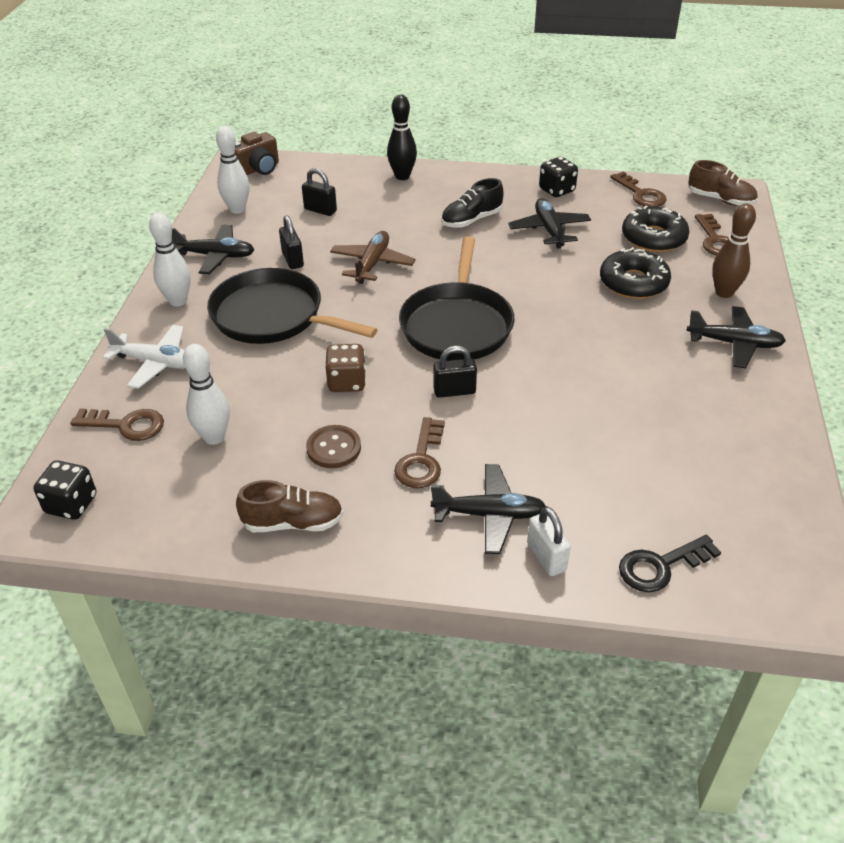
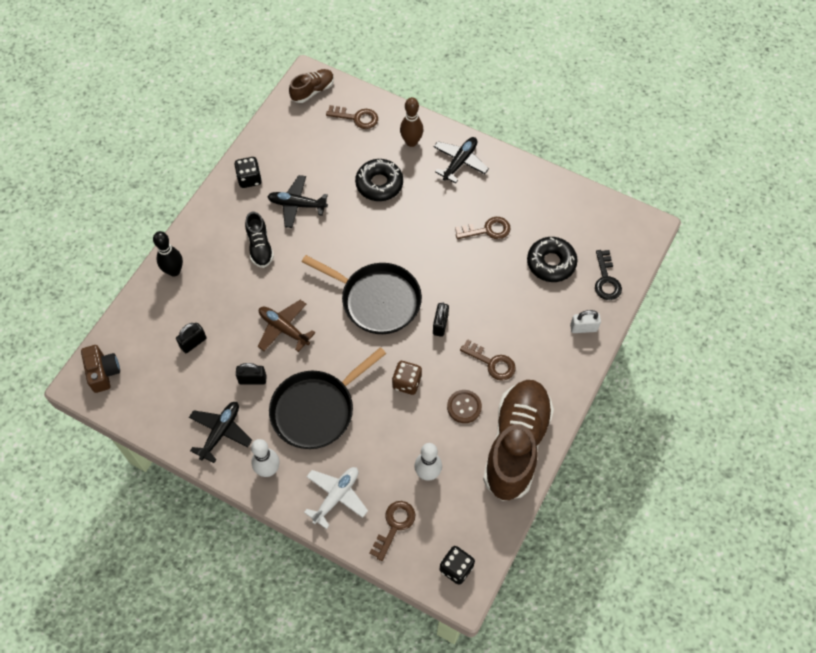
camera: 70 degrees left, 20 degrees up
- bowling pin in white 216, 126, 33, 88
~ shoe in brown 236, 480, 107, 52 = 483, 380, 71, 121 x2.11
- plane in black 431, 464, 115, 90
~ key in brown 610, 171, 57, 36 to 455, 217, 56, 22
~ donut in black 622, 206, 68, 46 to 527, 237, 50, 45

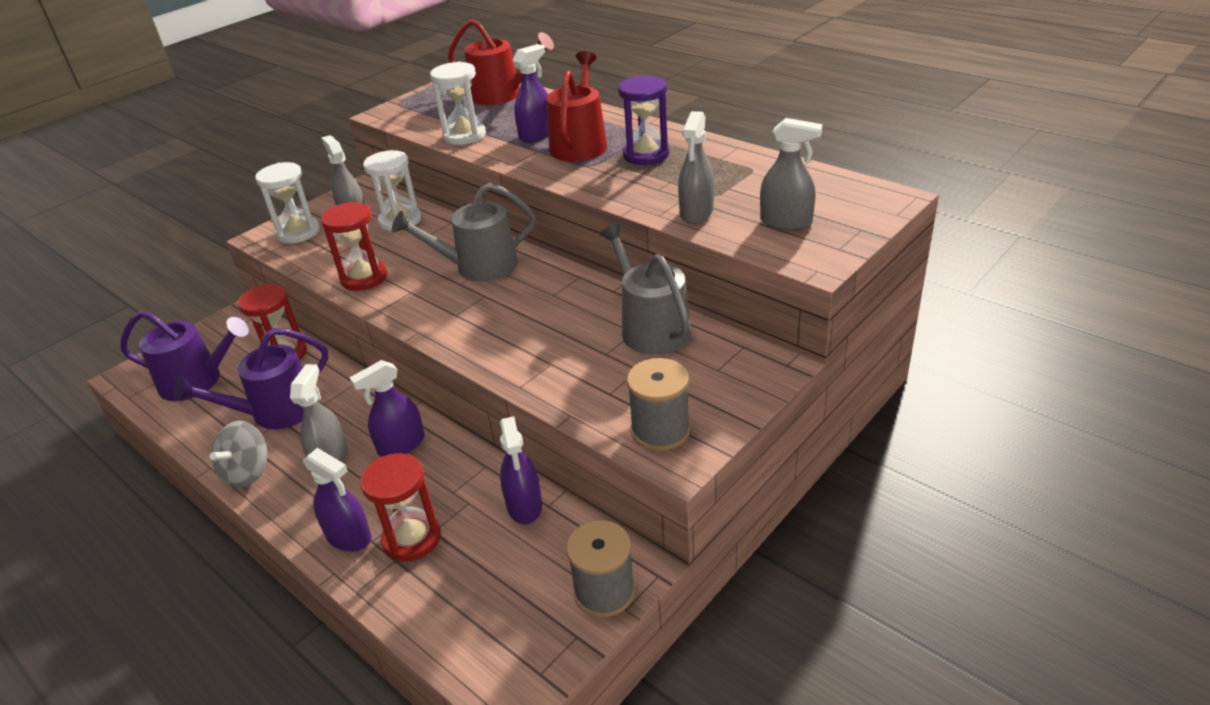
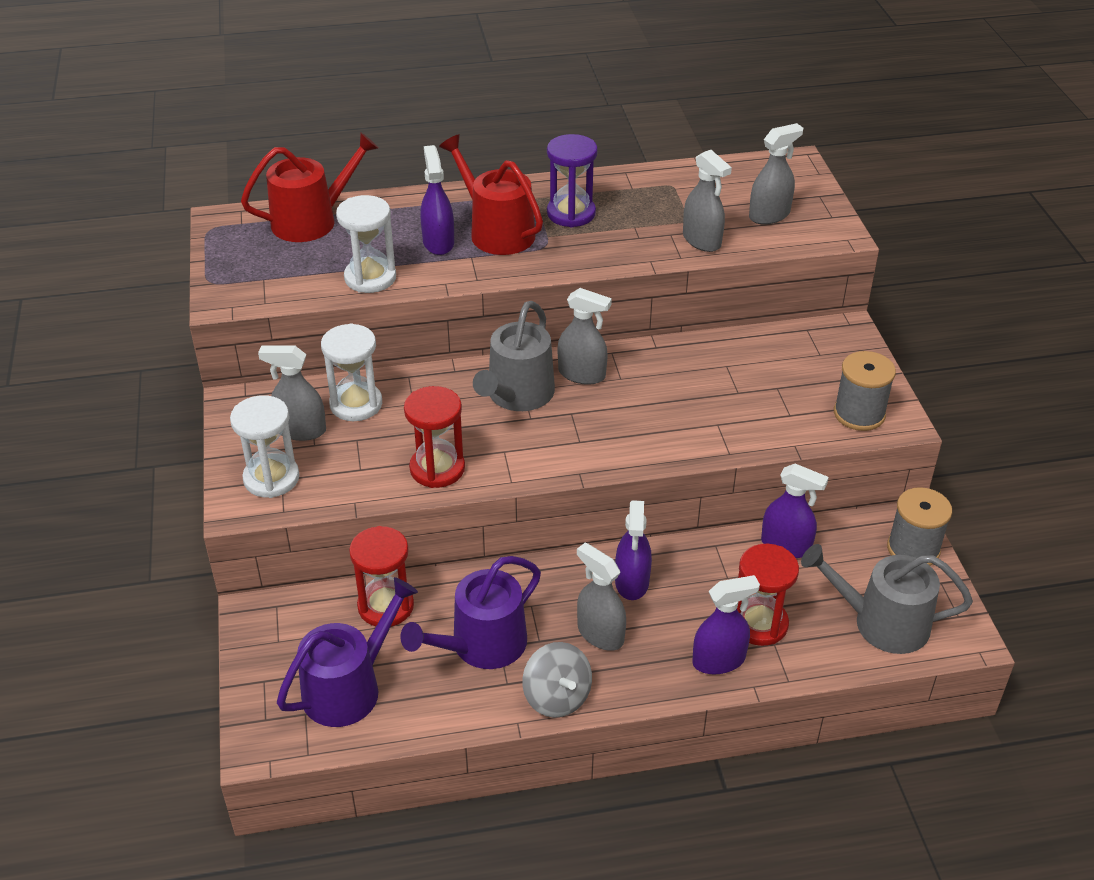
camera: 55 degrees left, 5 degrees up
~ watering can in purple 174, 328, 154, 101 = 400, 556, 141, 113 45 degrees clockwise
~ watering can in grey 600, 223, 91, 132 to 801, 544, 172, 110
+ spray bottle in grey 558, 288, 54, 97

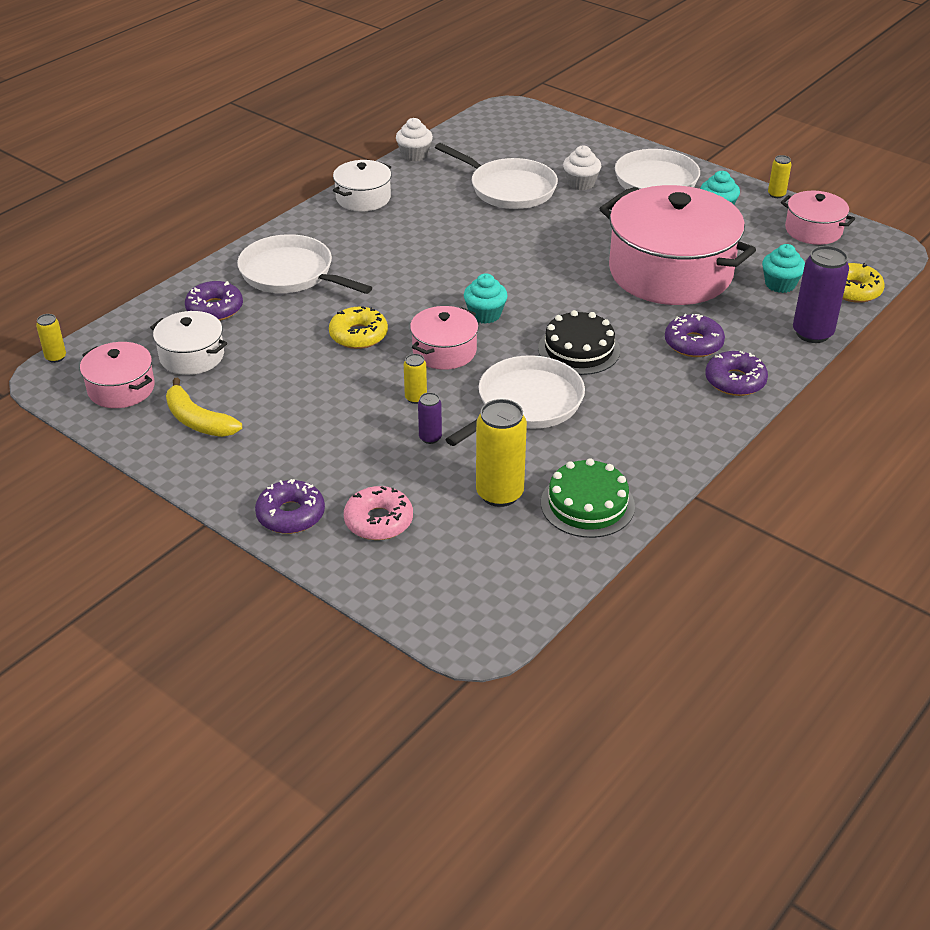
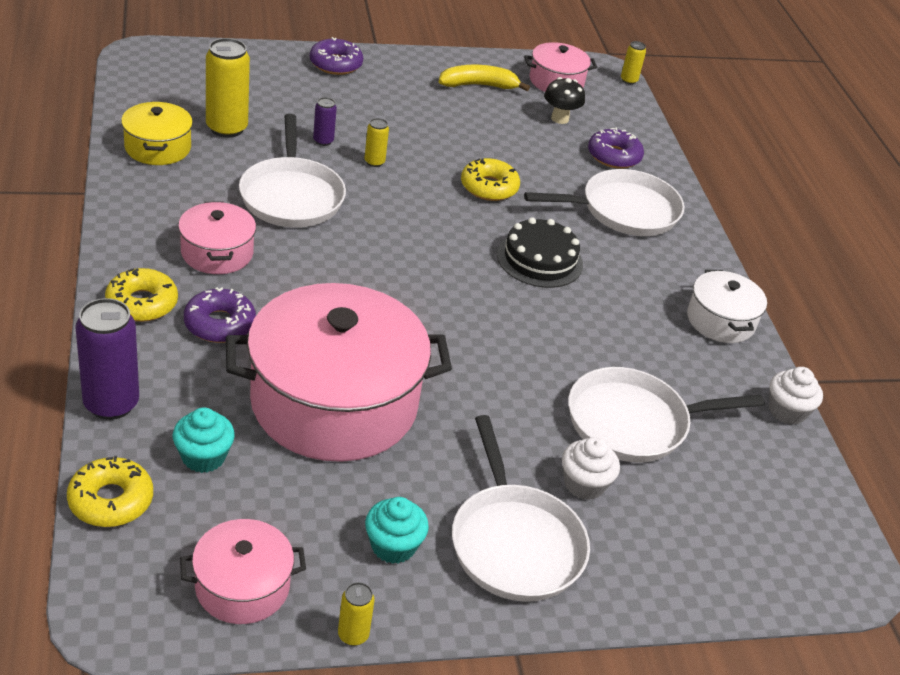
camera: 125 degrees right, 0 degrees up
~ pot in white 150, 311, 77, 64 to mushroom in black 544, 77, 41, 47
- donut in pink 344, 486, 69, 54
~ pot in pink 410, 306, 69, 64 to 178, 201, 78, 73
- cupcake in turquoise 464, 273, 44, 51
~ cake in black 538, 310, 82, 65 to 497, 217, 86, 71
~ cake in green 541, 458, 94, 80 to pot in yellow 121, 102, 72, 63
~ donut in purple 705, 351, 63, 45 to donut in yellow 105, 268, 73, 54

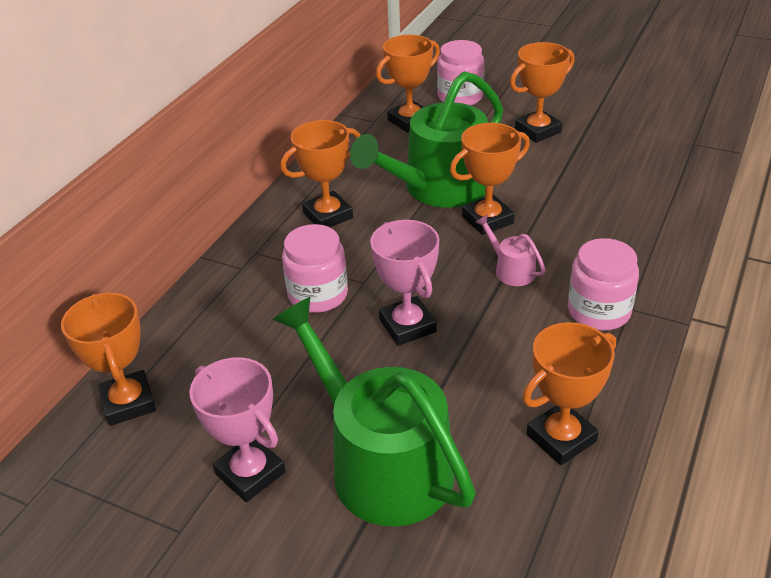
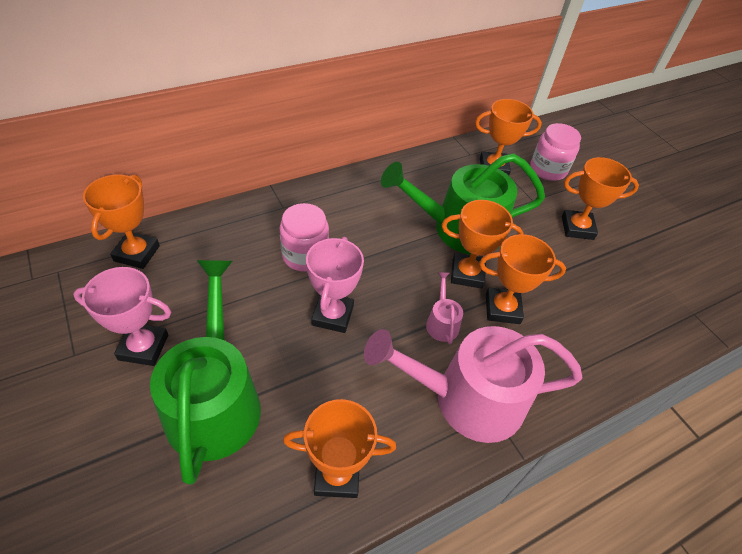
camera: 30 degrees right, 10 degrees up
~ trophy in pink 189, 357, 97, 145 = 73, 267, 98, 99 75 degrees counterclockwise
~ trophy in orange 280, 120, 80, 107 to 479, 234, 87, 90
~ jar in pink 568, 238, 71, 93 to watering can in pink 364, 326, 219, 117

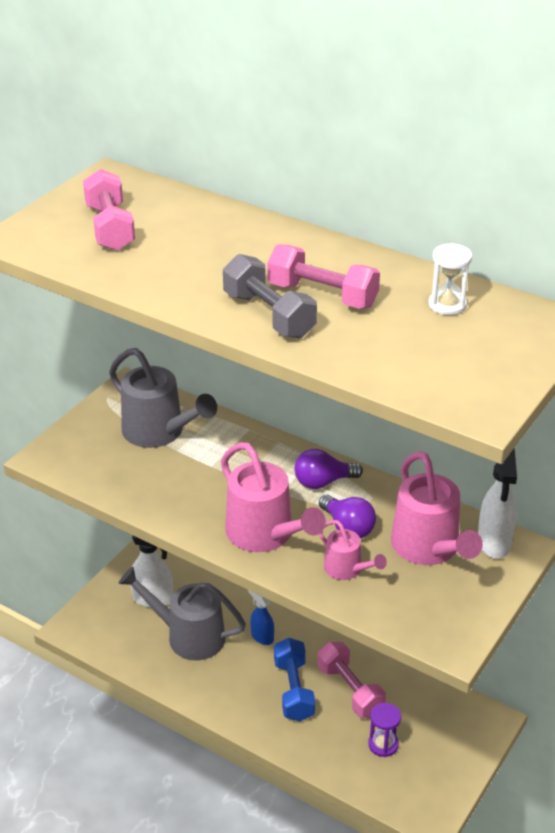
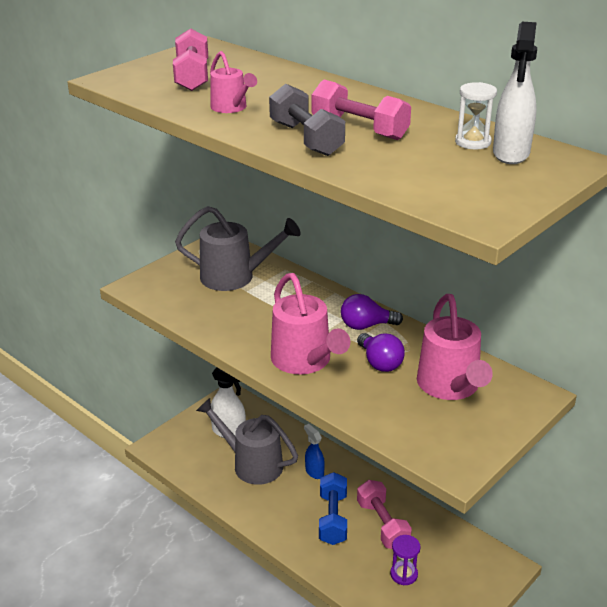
camera: 10 degrees right, 5 degrees down
~ watering can in grey 109, 348, 108, 100 = 175, 206, 126, 85 45 degrees counterclockwise
~ watering can in pink 319, 520, 68, 60 to 210, 51, 47, 62
~ spray bottle in white 478, 448, 39, 111 to 493, 22, 44, 142

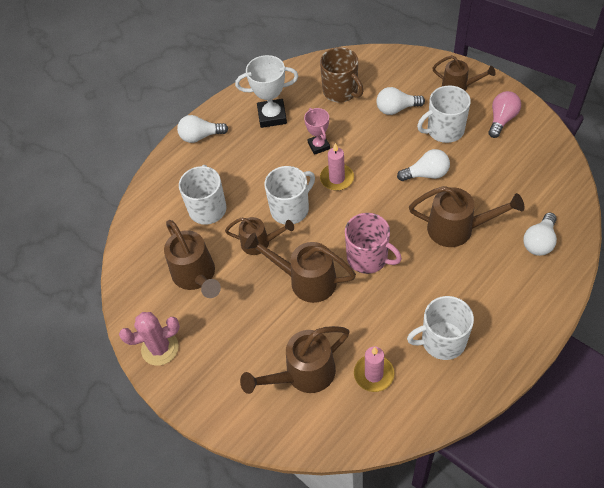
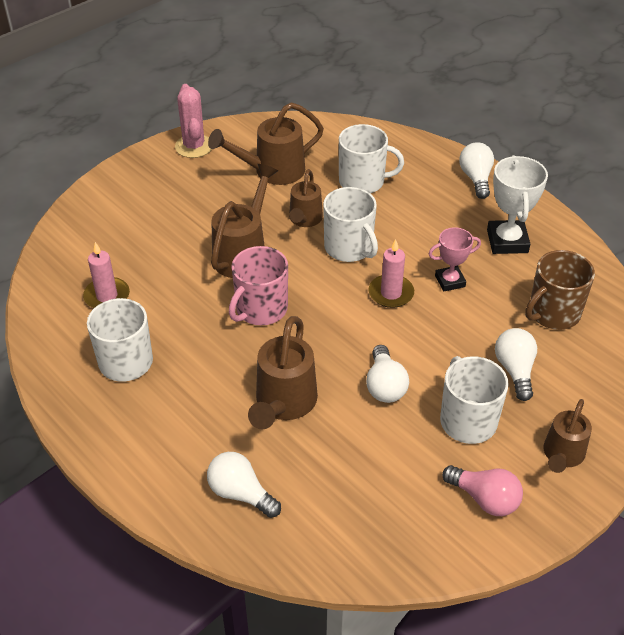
camera: 90 degrees right, 10 degrees down
- watering can in brown 240, 326, 109, 68

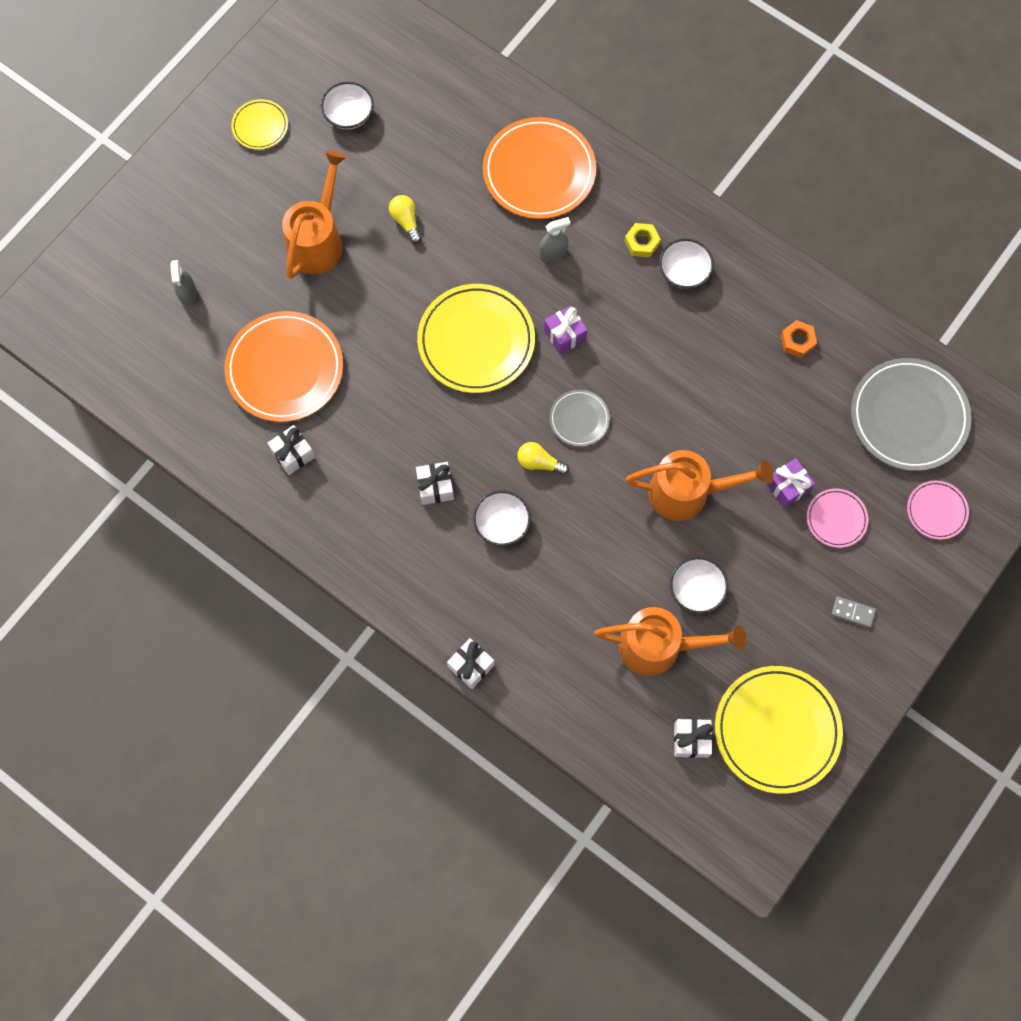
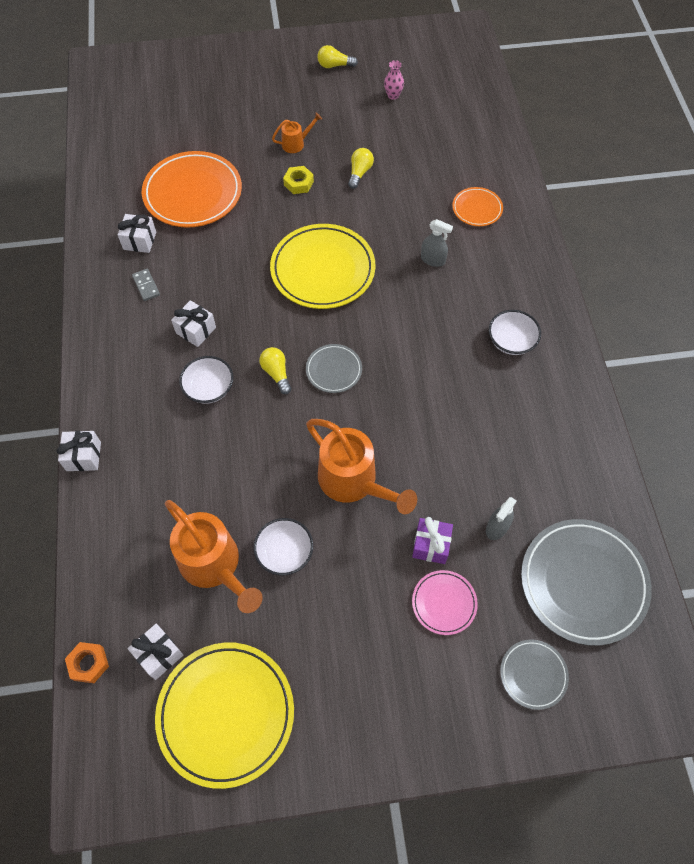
camera: 45 degrees right, 10 degrees down
~ spray bottle in grey 170, 260, 27, 46 to 486, 497, 31, 43
~ plate in yellow 231, 99, 57, 51 to light bulb in yellow 317, 45, 41, 23
~ watering can in orange 282, 150, 65, 129 = 272, 113, 50, 40 x0.48
~ bowl in white 321, 82, 53, 48 to vase in pink 384, 60, 20, 40
~ plate in orange 483, 117, 113, 102 = 452, 187, 51, 39 x0.50
- gift in purple 544, 305, 43, 49
~ nut in yellow 624, 223, 37, 34 to 283, 166, 31, 28
~ nut in orange 781, 320, 36, 38 to 65, 642, 44, 41
~ domino in grey 831, 596, 45, 32 to 132, 269, 28, 32
~ plate in pink 907, 480, 62, 60 to plate in grey 500, 639, 69, 71

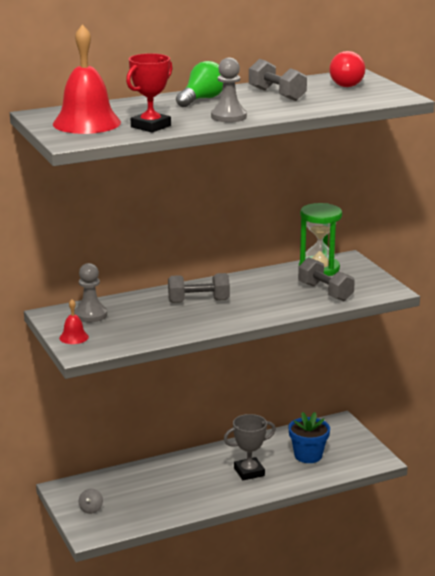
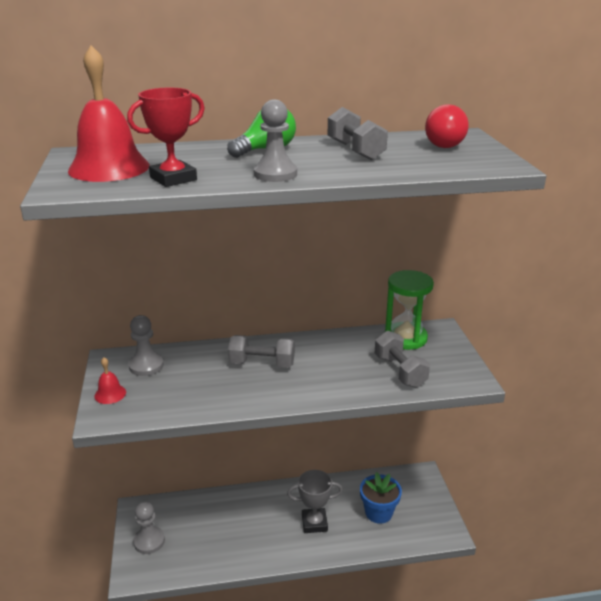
camera: 15 degrees right, 5 degrees up
~ spinning top in grey 79, 489, 24, 25 to pawn in grey 133, 501, 32, 53

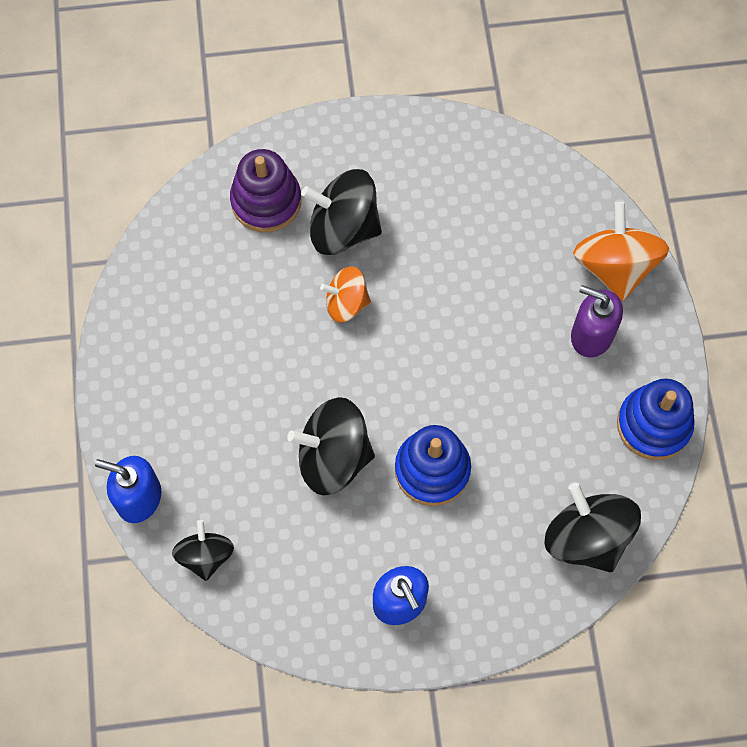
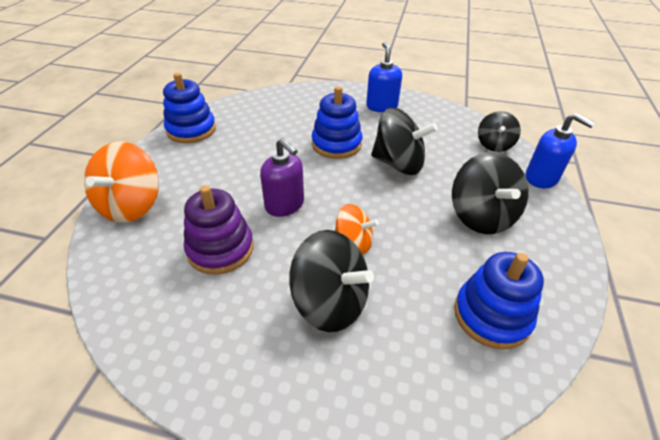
camera: 160 degrees left, 25 degrees down
~ stacking toy in purple 230, 149, 71, 83 to 184, 185, 70, 90
~ spinning top in black 544, 483, 97, 89 to 452, 152, 77, 82
~ soap dispenser in purple 571, 285, 52, 72 to 260, 138, 44, 79
+ stacking toy in blue 454, 252, 90, 98

